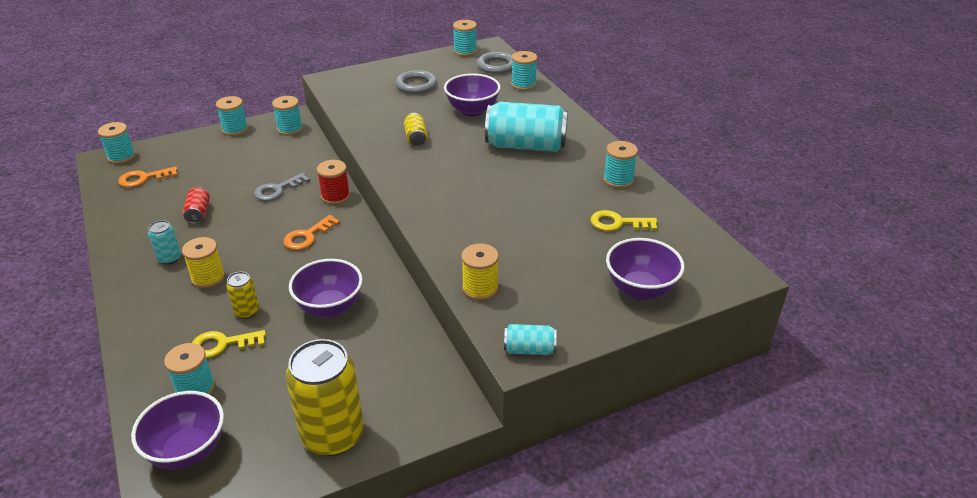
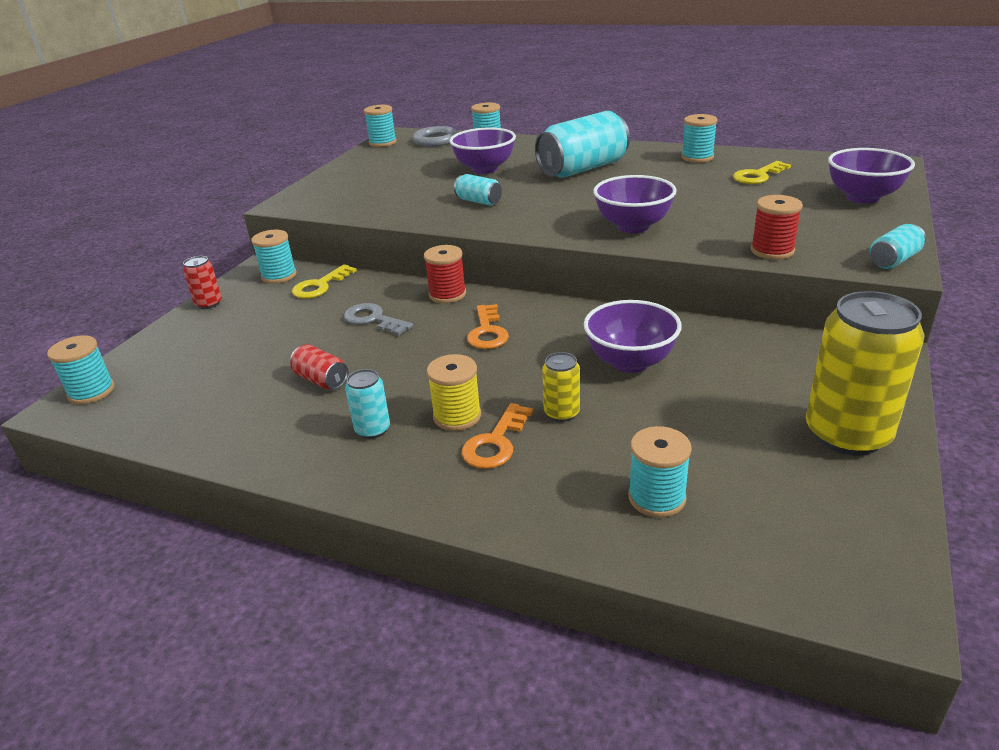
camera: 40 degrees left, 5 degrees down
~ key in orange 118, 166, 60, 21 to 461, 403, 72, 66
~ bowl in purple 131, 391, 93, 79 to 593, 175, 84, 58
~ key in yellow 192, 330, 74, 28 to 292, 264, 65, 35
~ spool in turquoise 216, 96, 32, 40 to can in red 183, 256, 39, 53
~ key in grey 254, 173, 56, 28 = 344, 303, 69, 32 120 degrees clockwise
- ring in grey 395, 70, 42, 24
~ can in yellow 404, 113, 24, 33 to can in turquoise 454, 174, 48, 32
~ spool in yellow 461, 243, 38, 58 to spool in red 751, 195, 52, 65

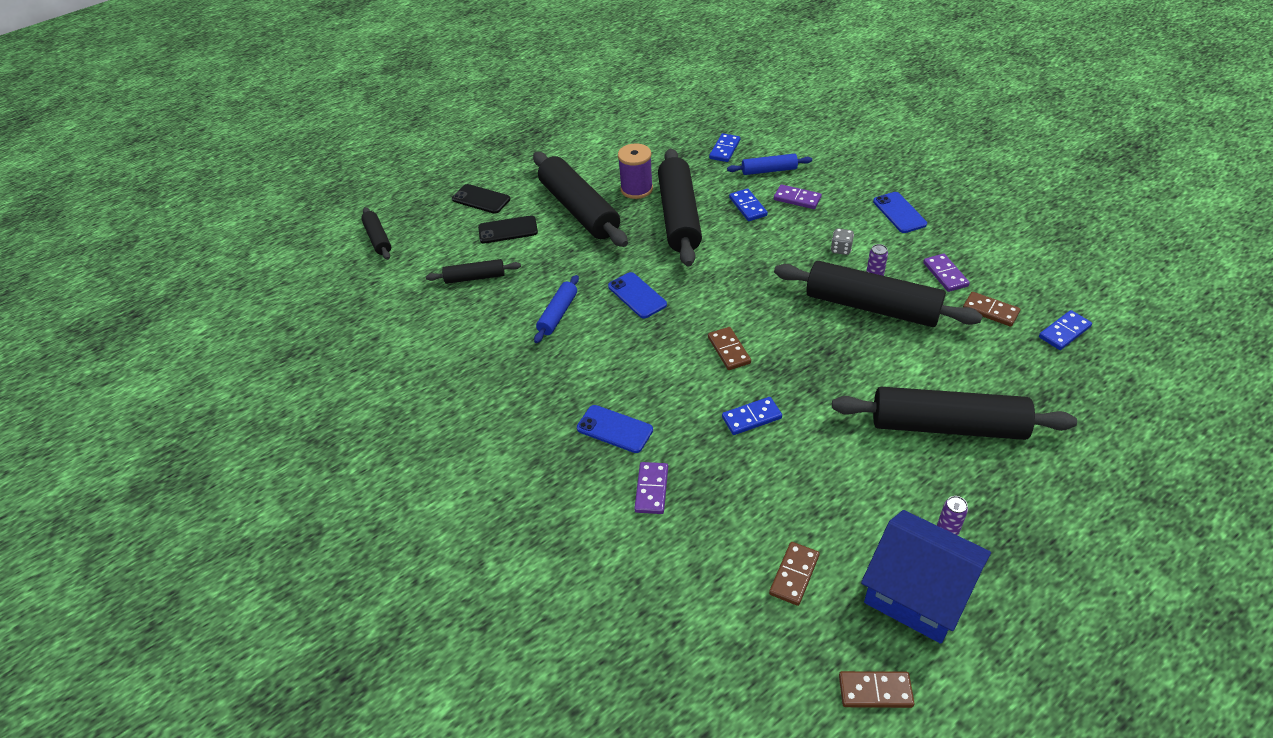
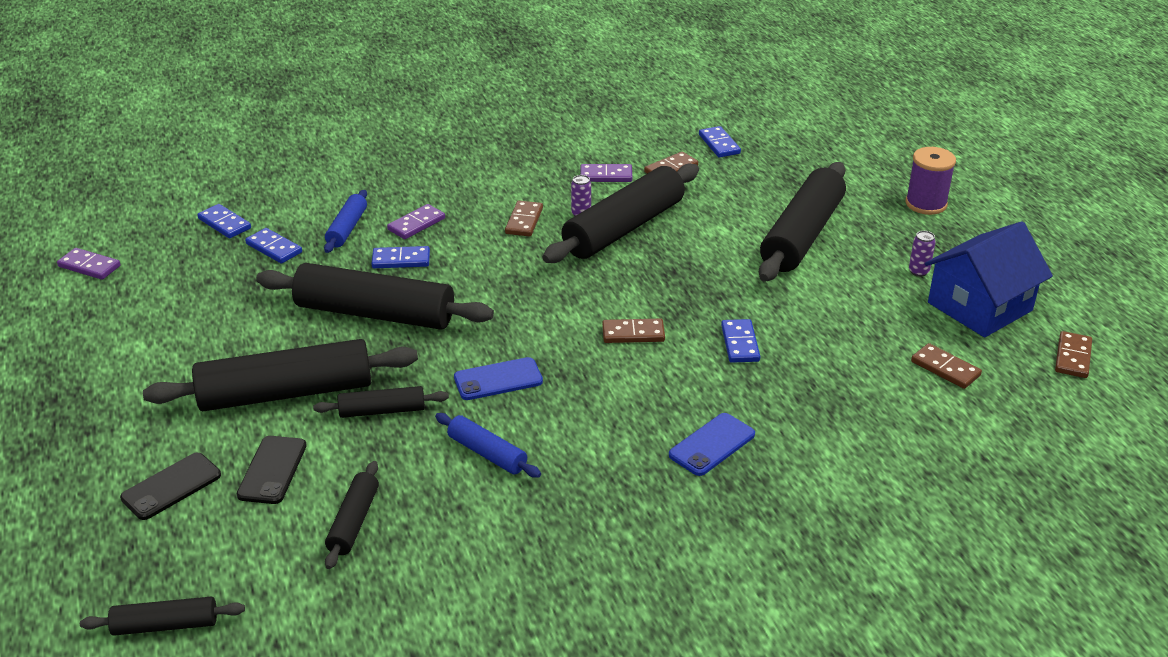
camera: 75 degrees left, 10 degrees down
~ spool in purple 618, 143, 35, 56 to 906, 147, 50, 68
~ domino in purple 634, 462, 34, 52 to 57, 248, 64, 32
~ dice in grey 831, 229, 23, 26 to domino in brown 505, 201, 38, 36
- phone in blue 873, 192, 54, 41
+ domino in blue 197, 204, 54, 34
+ rolling pin in black 313, 386, 136, 32

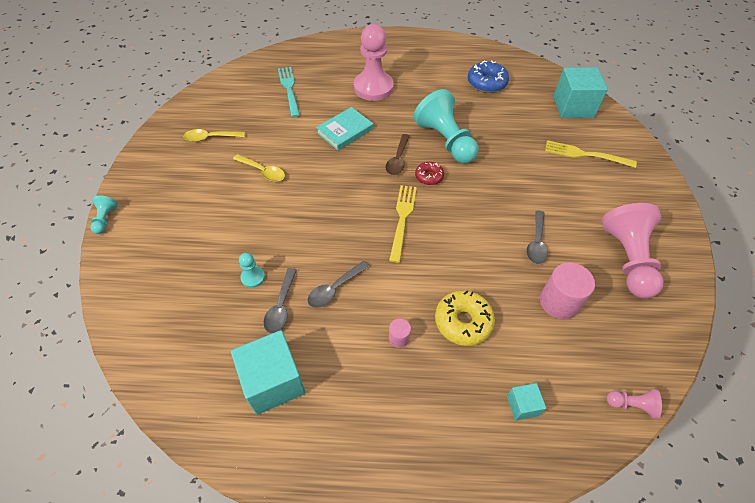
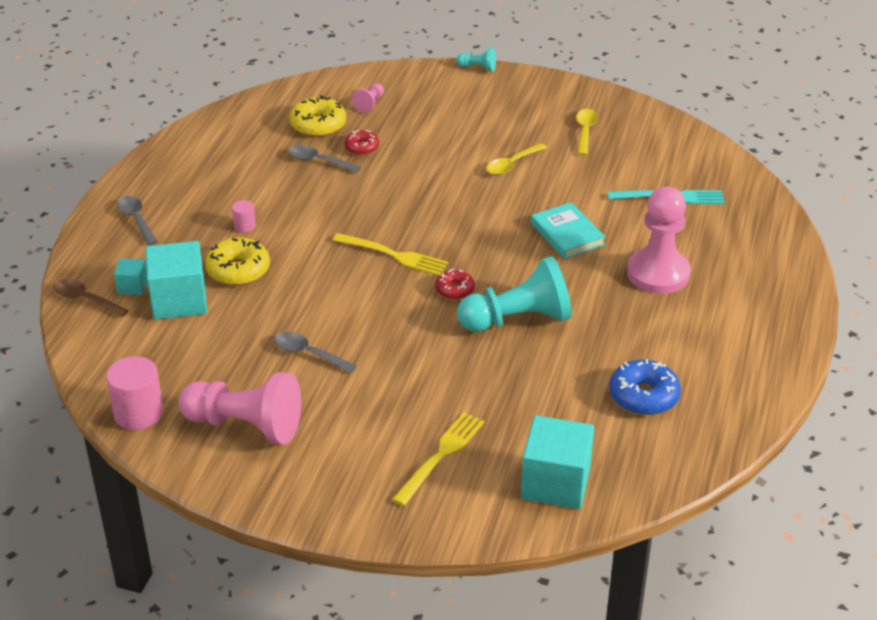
camera: 105 degrees right, 15 degrees down
~ cube in turquoise 231, 330, 74, 85 to 145, 241, 62, 79
~ pawn in turquoise 239, 253, 26, 35 to donut in red 344, 130, 35, 25
~ spoon in grey 308, 261, 62, 47 to 117, 196, 41, 49
~ spoon in brown 386, 134, 24, 41 to 53, 279, 76, 38
~ cylinder in pink 540, 263, 55, 56 to 106, 356, 58, 74
~ pawn in pink 606, 389, 56, 30 to 352, 83, 32, 30
+ donut in yellow 290, 95, 56, 42

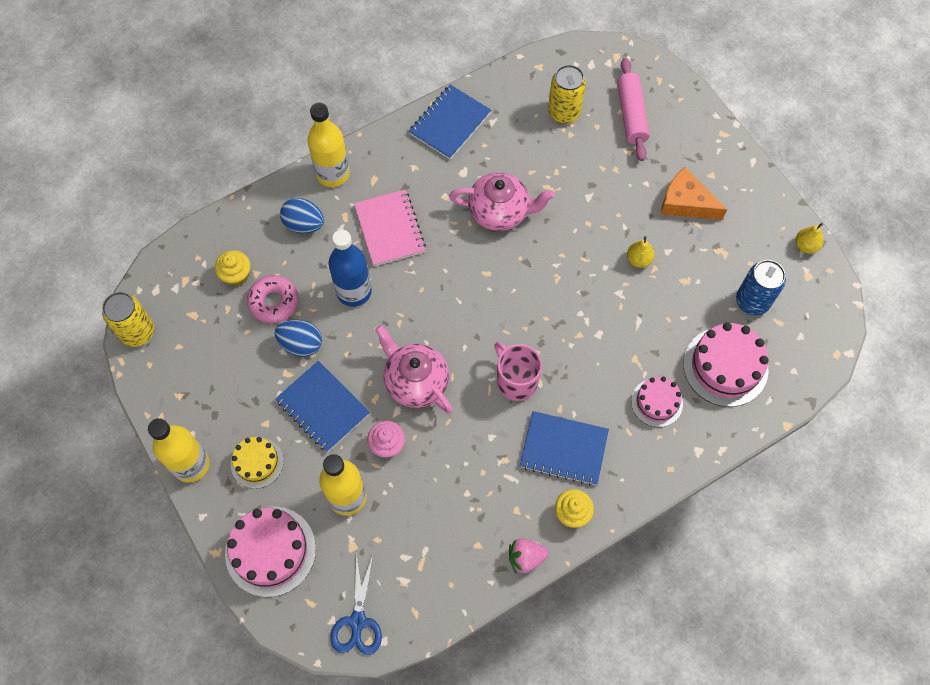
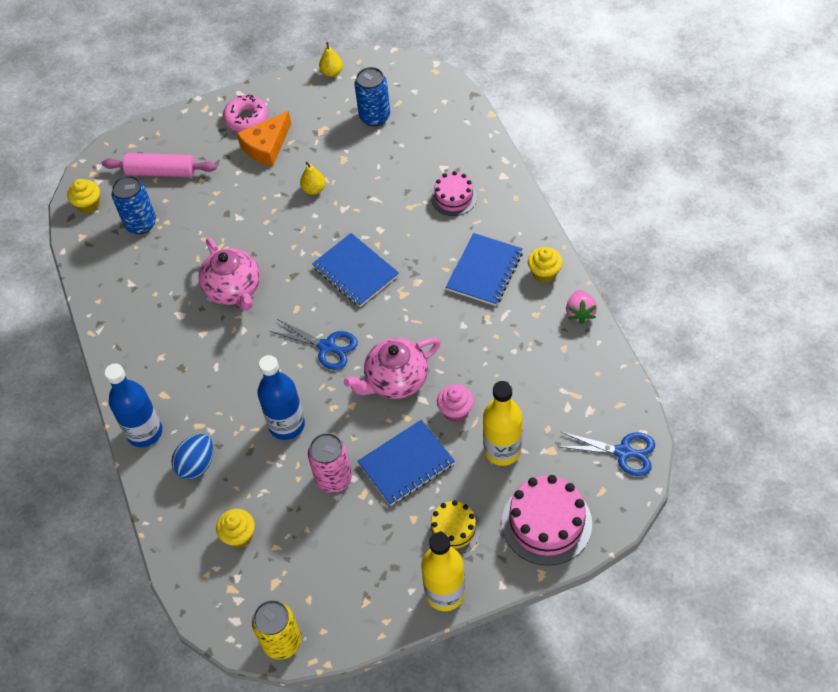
camera: 75 degrees left, 10 degrees down
~ donut in pink 247, 275, 52, 49 to 223, 95, 45, 37
~ egg in blue 274, 320, 48, 37 to can in pink 308, 433, 44, 60
~ bottle in yellow 307, 103, 43, 84 to bottle in blue 104, 363, 58, 84
- notebook in pink 354, 190, 72, 76
~ notebook in blue 409, 85, 82, 75 to 312, 233, 87, 74
~ teapot in pink 449, 172, 106, 59 = 198, 238, 62, 72 135 degrees clockwise
- mug in pink 494, 342, 48, 59
~ can in yellow 548, 65, 38, 59 to can in blue 111, 175, 45, 59
- cake in pink 683, 322, 86, 85
+ cupcake in yellow 67, 179, 33, 35
+ scissors in blue 270, 319, 88, 51

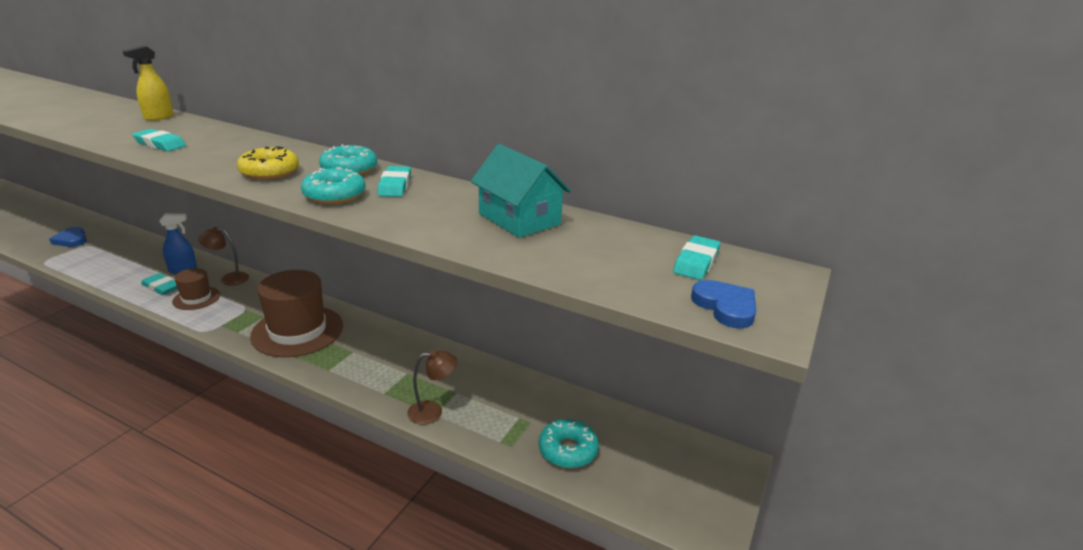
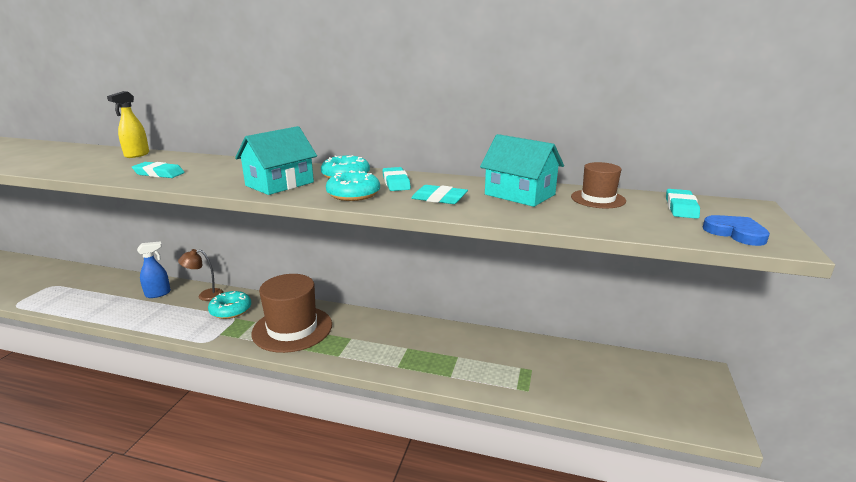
camera: 10 degrees left, 5 degrees down
- heart in blue 49, 227, 38, 20
~ eraser in turquoise 141, 273, 37, 22 to 411, 185, 57, 19
~ hat in brown 172, 268, 48, 42 to 571, 162, 55, 46
~ donut in yellow 237, 146, 62, 34 to house in turquoise 235, 126, 82, 69
- lamp in brown 407, 350, 50, 75
~ donut in turquoise 539, 419, 60, 49 to 208, 291, 43, 28

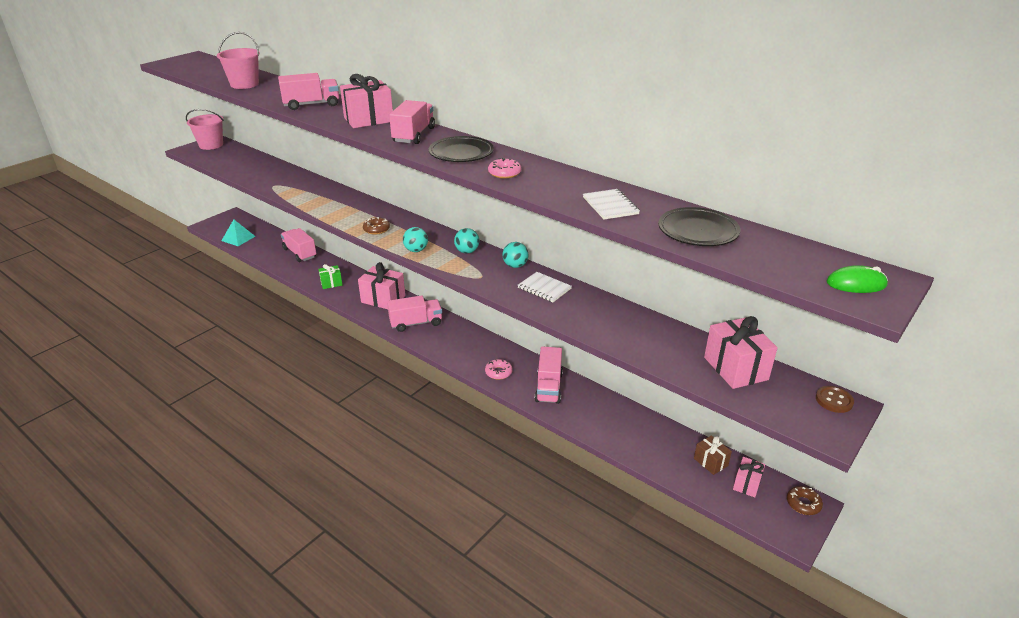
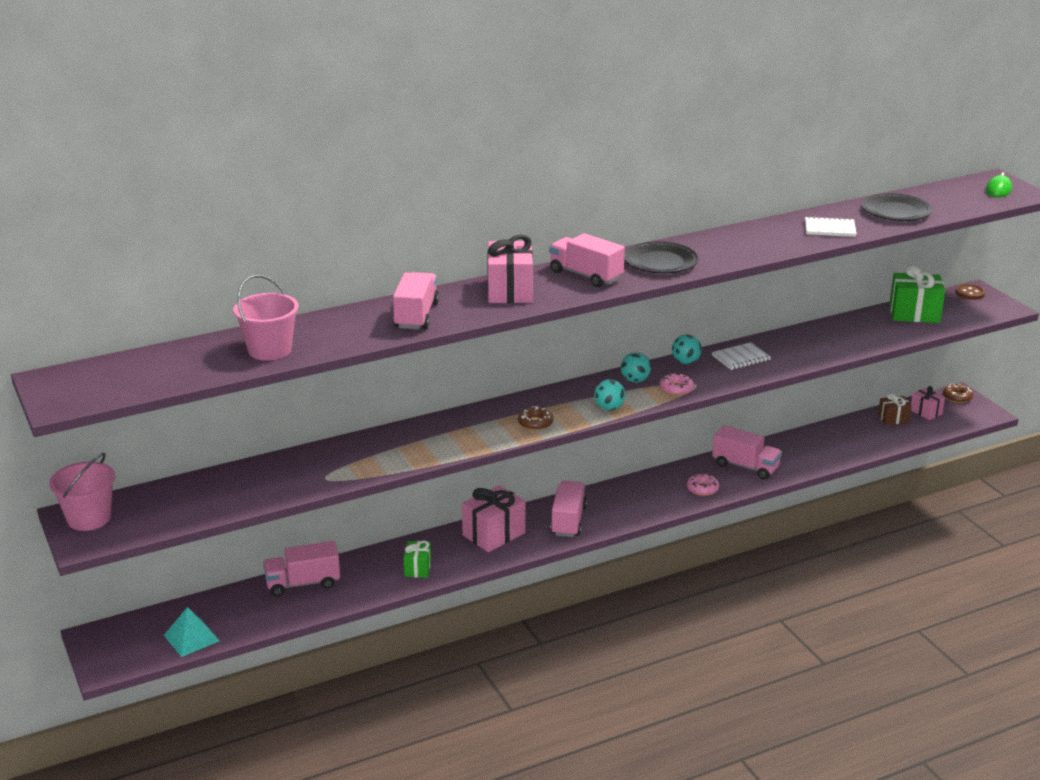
camera: 65 degrees left, 5 degrees down
~ donut in pink 488, 158, 33, 21 to 660, 373, 34, 23
~ gift in pink 704, 316, 74, 73 to gift in green 889, 265, 56, 58

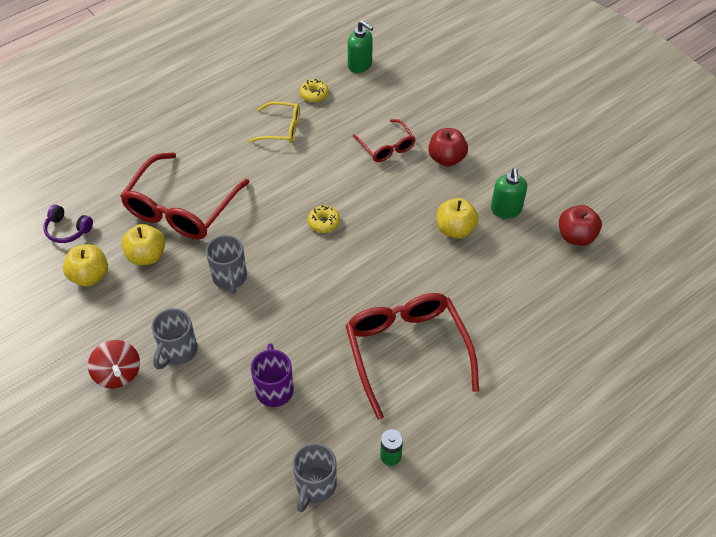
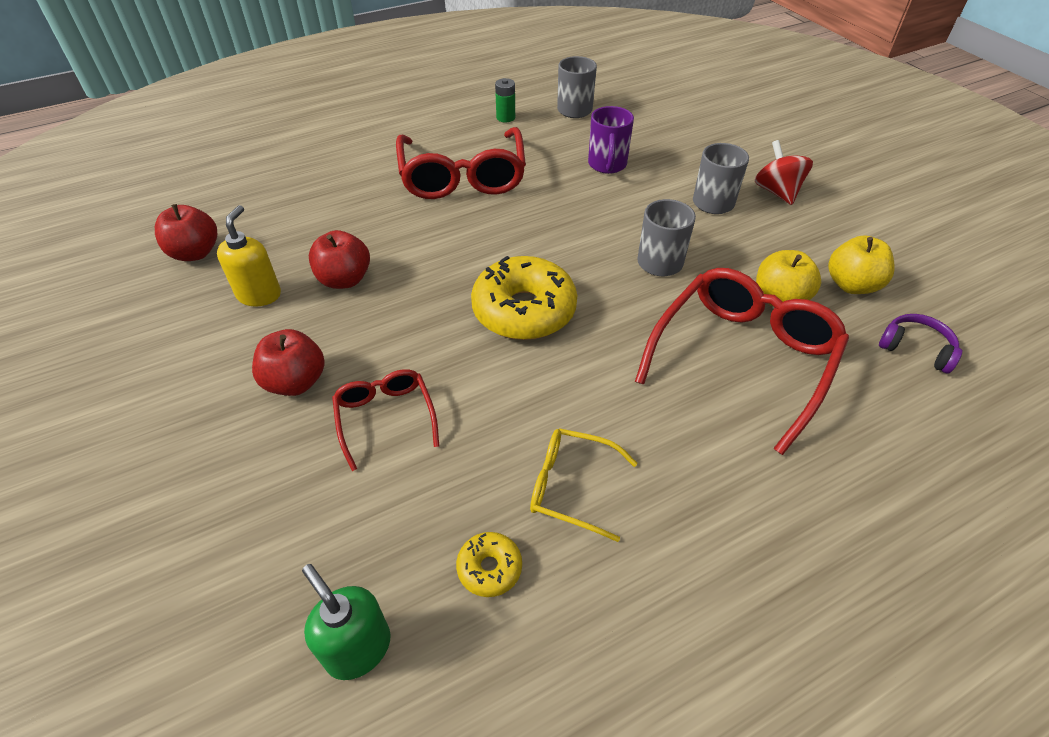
camera: 170 degrees left, 5 degrees down
~ donut in yellow 308, 205, 32, 28 = 471, 256, 106, 84 x2.17
~ apple in yellow 437, 198, 42, 41 to apple in red 309, 230, 61, 59
~ soap dispenser in green 491, 168, 36, 50 to soap dispenser in yellow 217, 205, 64, 101

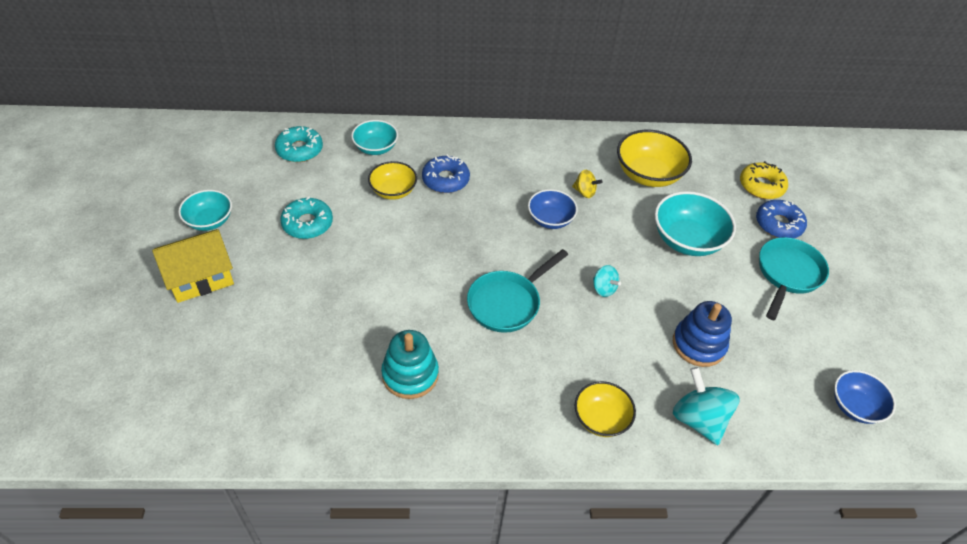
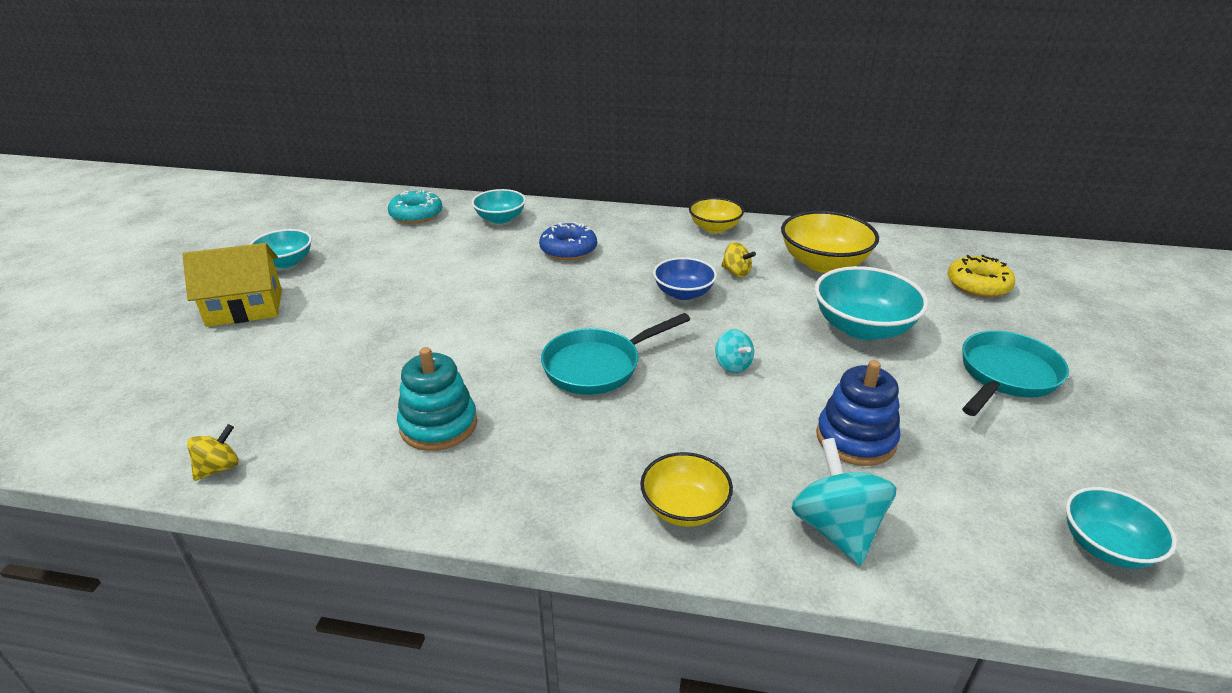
camera: 15 degrees right, 15 degrees down
- donut in turquoise 280, 197, 53, 42
~ bowl in yellow 368, 161, 49, 39 to 689, 198, 55, 35
- donut in blue 756, 200, 51, 38
~ bowl in blue 834, 370, 62, 54 to bowl in turquoise 1066, 487, 111, 81
+ spinning top in yellow 187, 424, 52, 57

